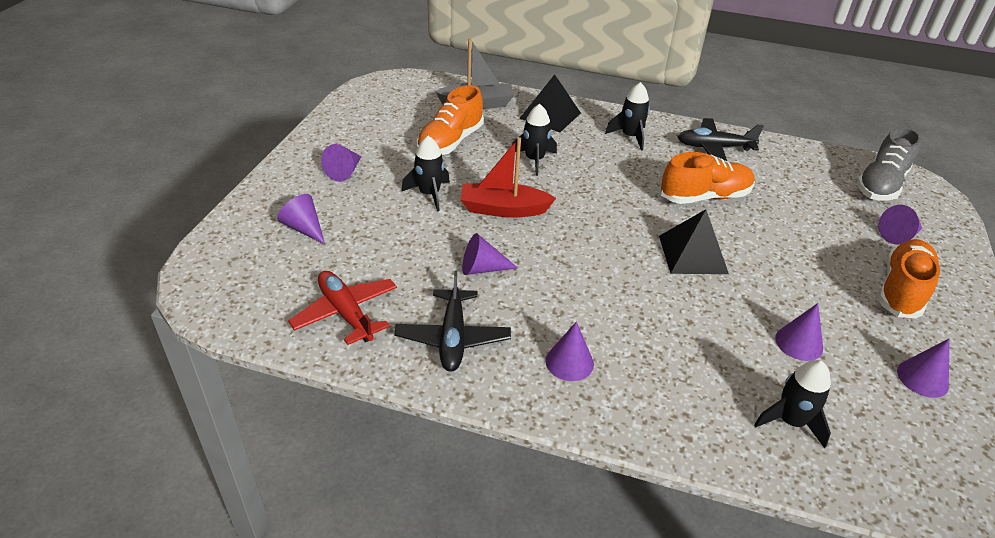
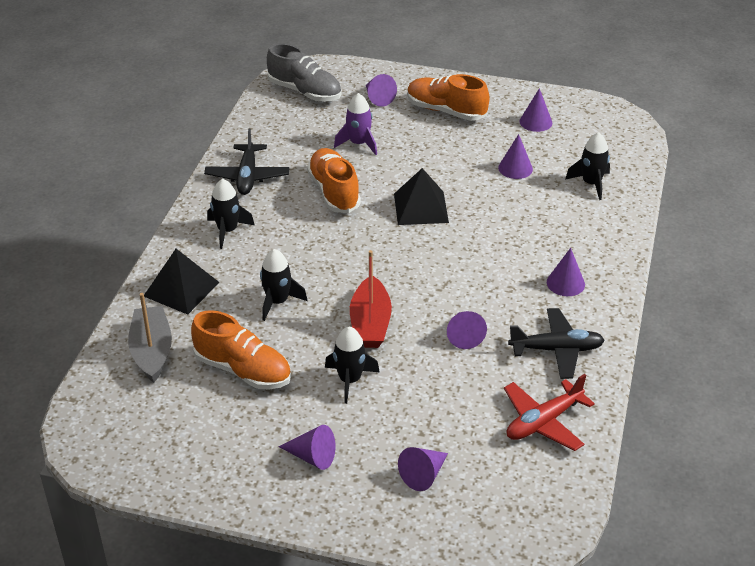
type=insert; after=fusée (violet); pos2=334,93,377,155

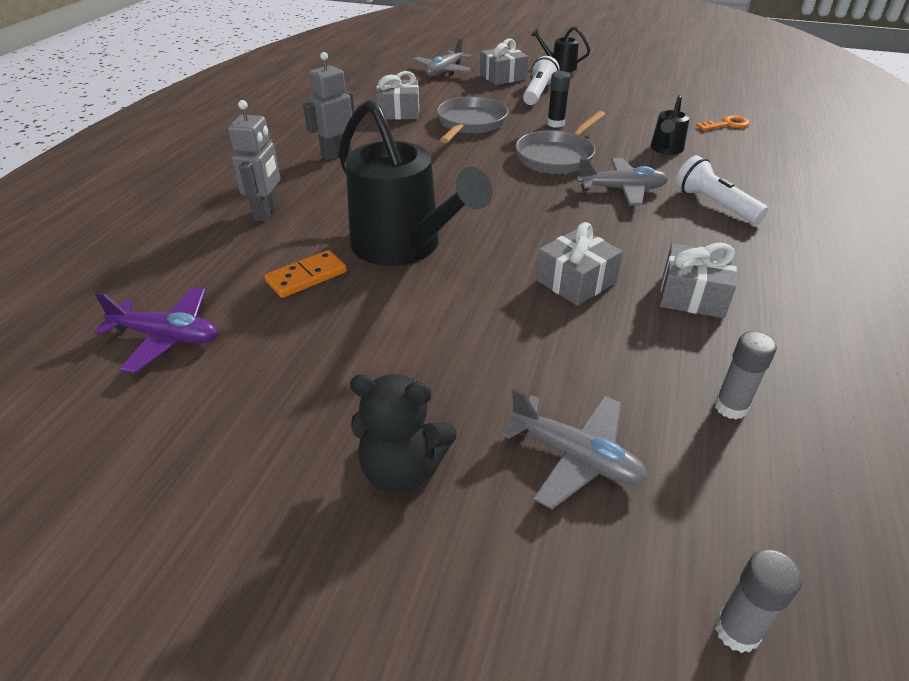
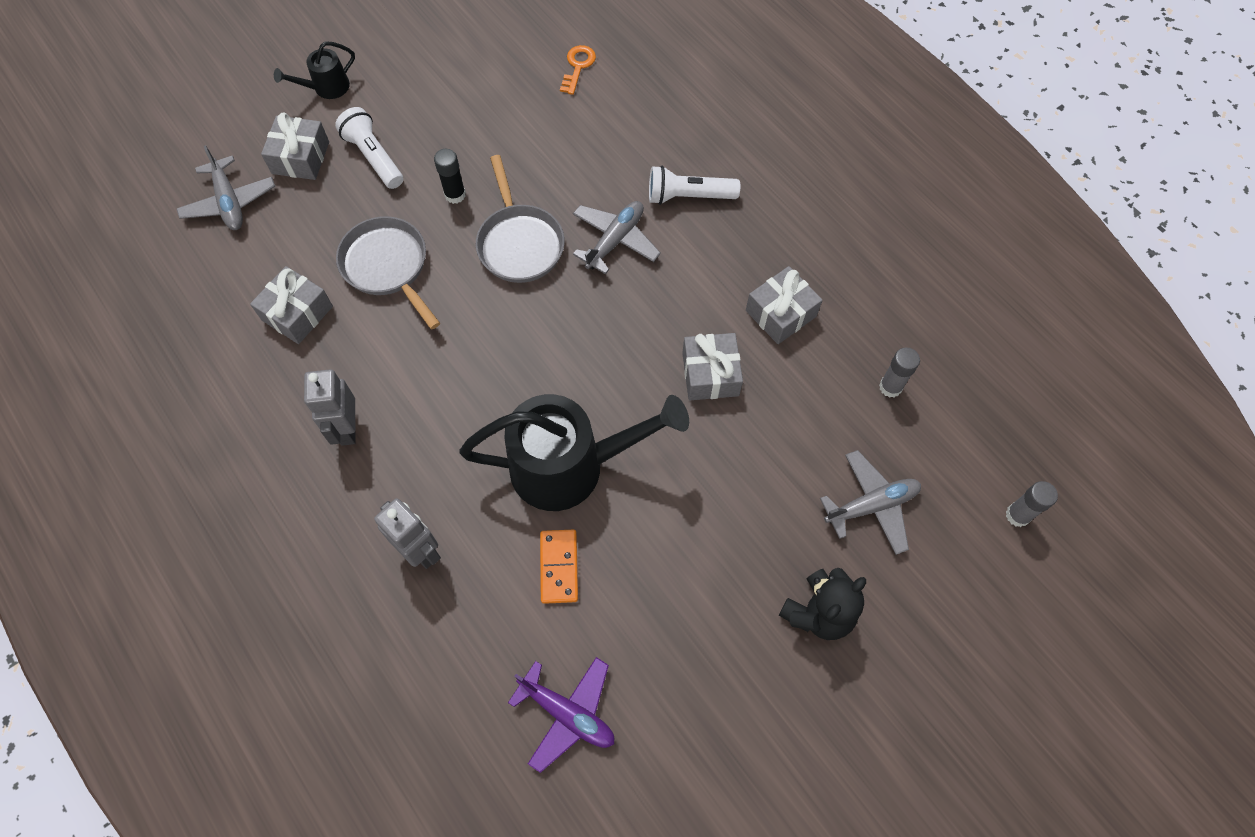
type=delete; before=arrosoir (noir); pos1=651,95,690,155
type=rotate; before=avion (violet); pos1=94,287,218,373; pos2=508,657,614,773; turn=75

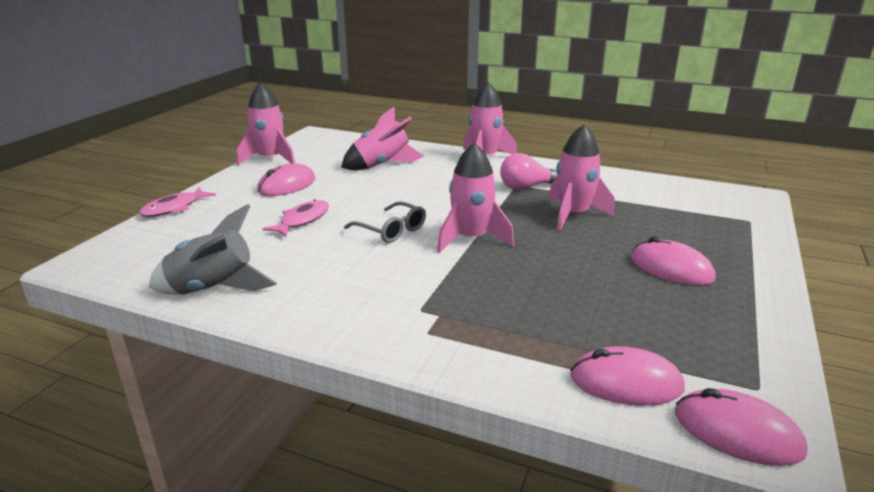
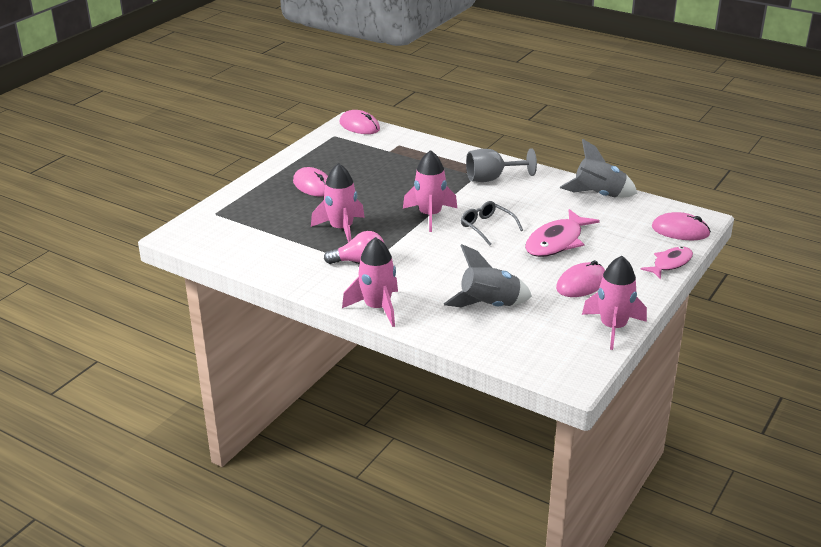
type=insert; after=verre à pied (gris); pos2=466,149,537,182
type=move; before=souris (rose); pos1=570,346,685,406; pos2=652,212,711,240
type=recolor; before=fusée (rose); after=fusée (gris); pos1=341,107,424,170; pos2=444,244,532,307
type=resize; before=poisson (rose); pos1=262,200,329,237; pos2=525,209,600,257; scale=1.58

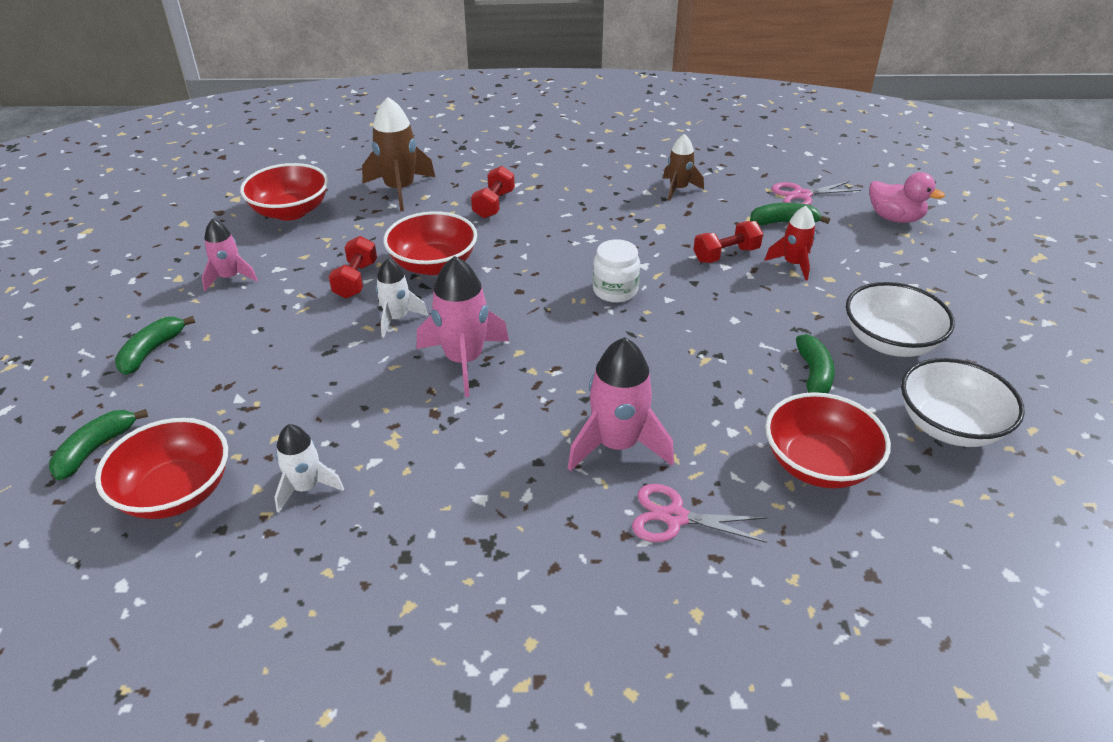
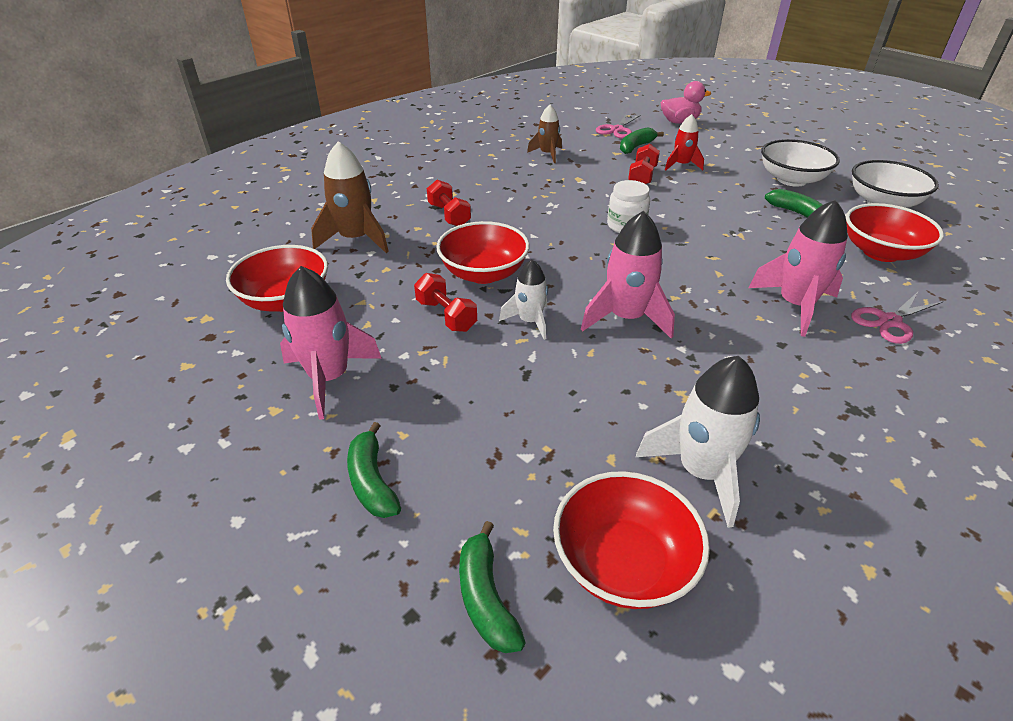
type=resize; before=fusée (rose); pos1=202,219,258,291; pos2=280,266,382,420; scale=1.63
type=resize; before=fusée (blanc); pos1=275,424,344,513; pos2=636,356,760,528; scale=1.63

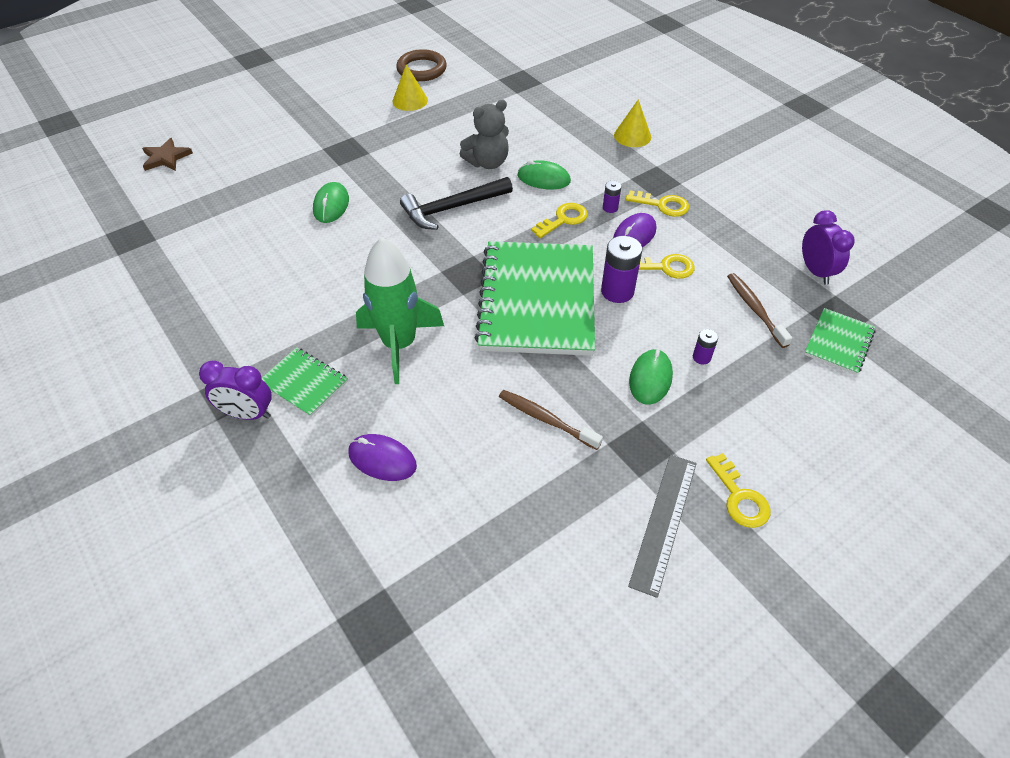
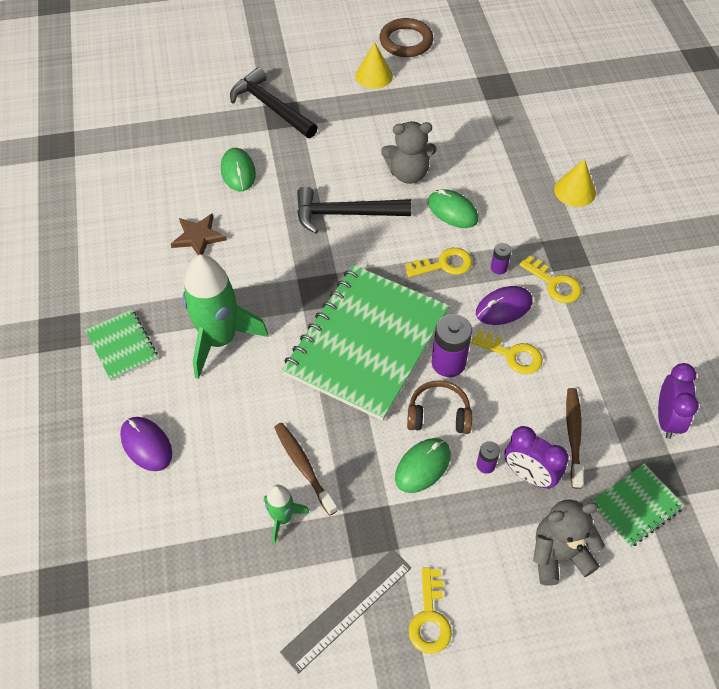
type=insert; after=marteau (noir); pos2=230,67,318,138
type=insert; after=fusée (vert); pos2=264,485,309,544
type=insert; after=casque audio (marron); pos2=407,380,472,434
type=insert; after=ours en peluche (gris); pos2=533,500,605,586
type=move; before=étoile (marron); pos1=142,138,193,171; pos2=171,213,227,255
type=move; before=réveil (violet); pos1=199,361,272,420; pos2=504,426,569,489
type=rotate; before=souris (vert); pos1=313,182,349,223; pos2=221,148,256,191; turn=-45

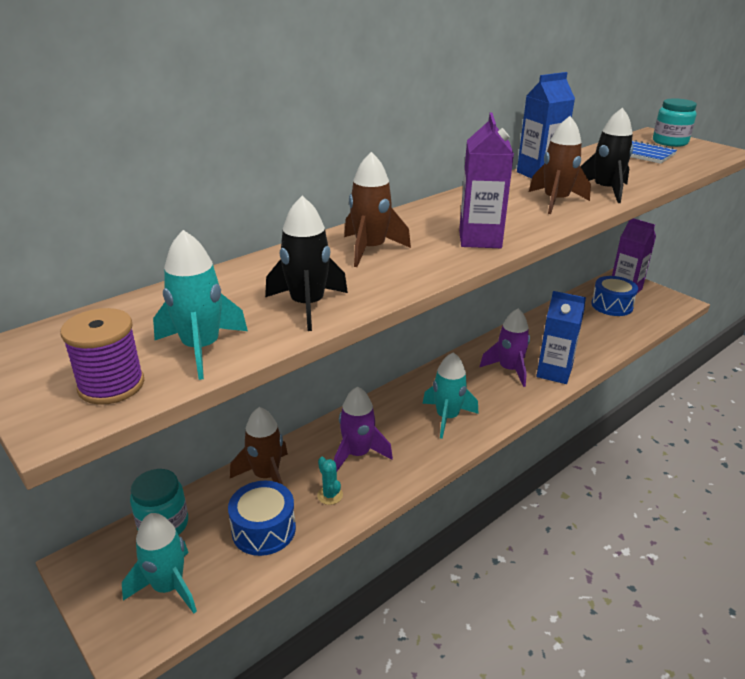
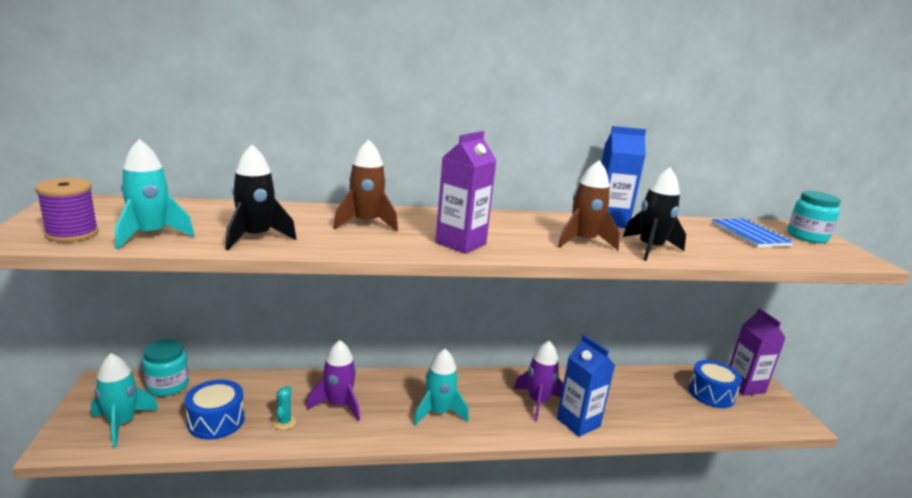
type=delete; before=fusée (marron); pos1=230,407,288,485

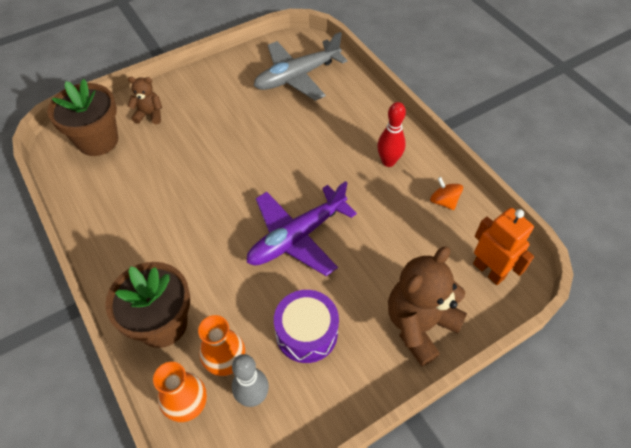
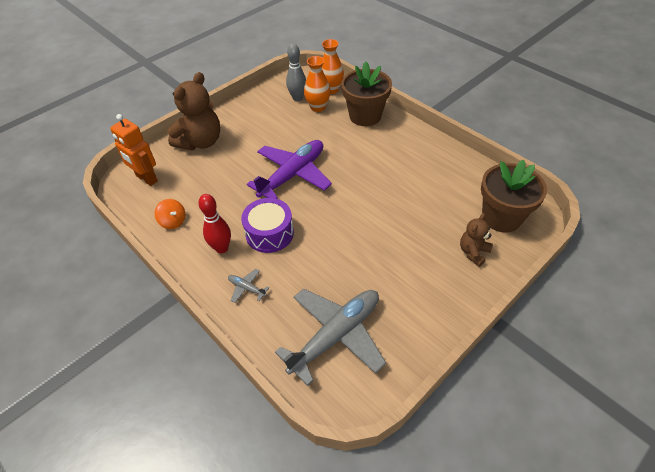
type=insert; after=avion (gris); pos2=228,269,269,303
type=move; before=tambour (violet); pos1=274,290,339,363; pos2=241,198,294,253
type=rotate; before=ours en peluche (marron); pos1=128,77,162,124; pos2=460,213,493,267; turn=135

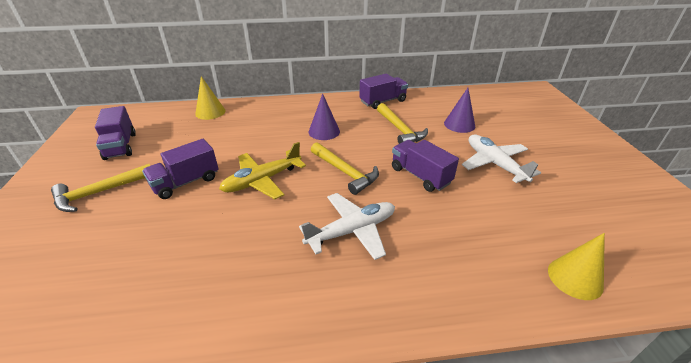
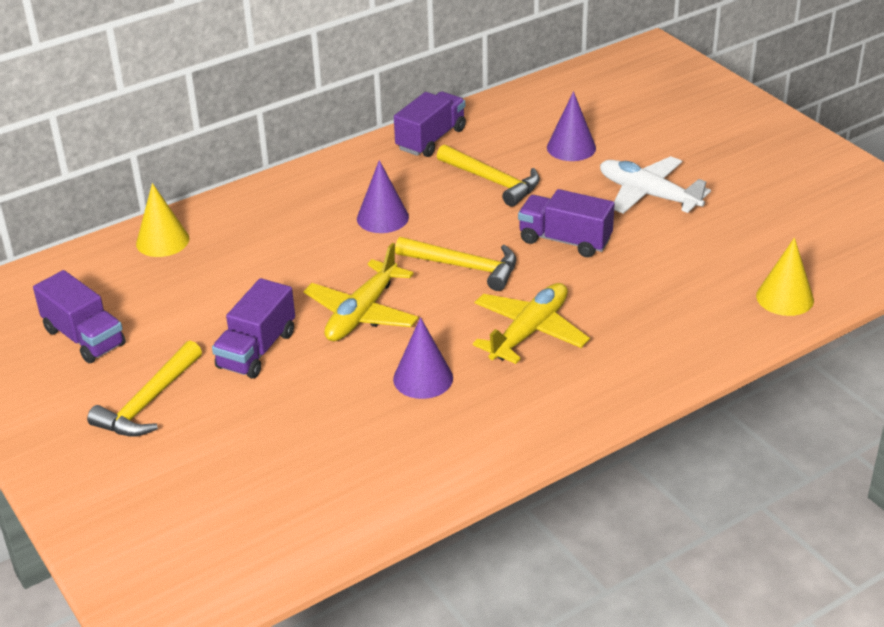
type=insert; after=cône (violet); pos2=393,317,453,399
type=recolor; before=avion (blanc); after=avion (jaune); pos1=299,193,395,260; pos2=473,283,590,364

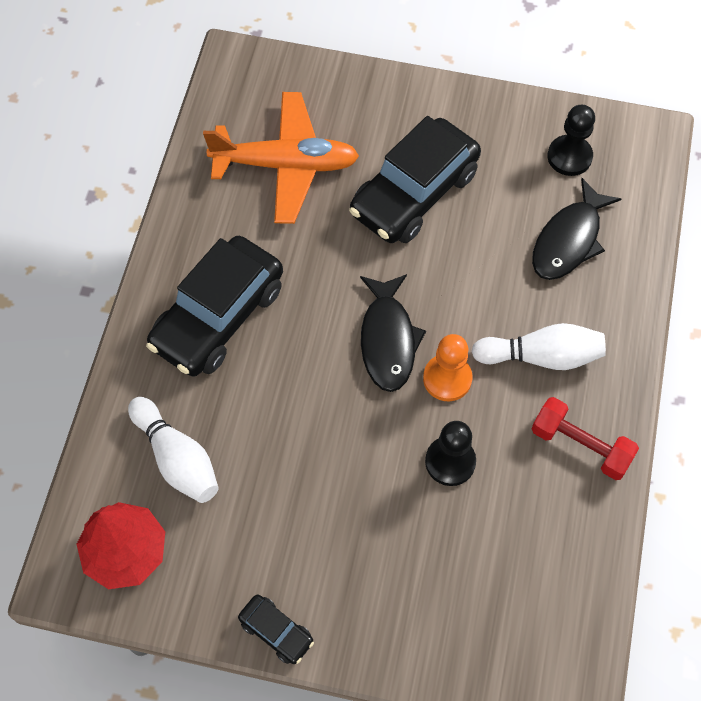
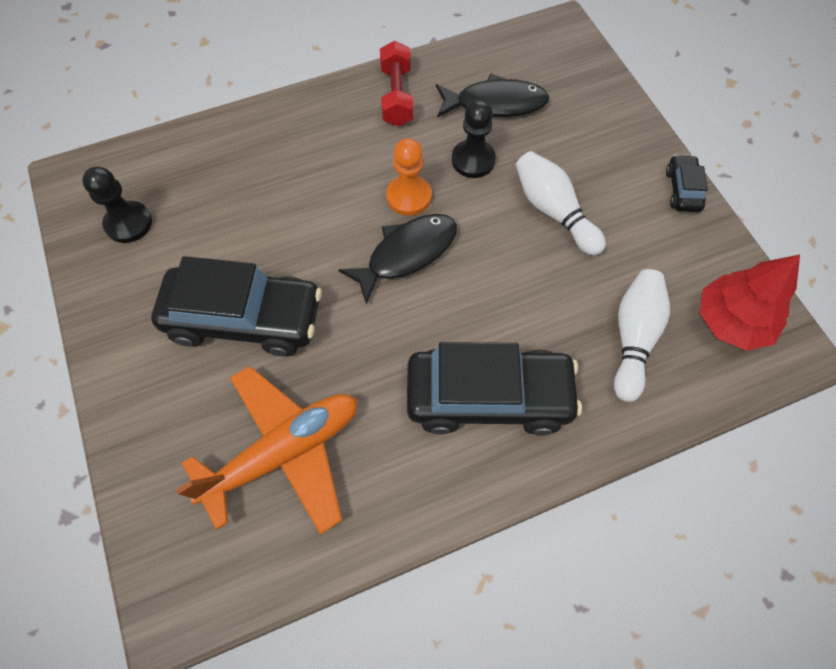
type=move; before=quille (blanc); pos1=472,323,606,370; pos2=516,151,606,256
type=move; before=poisson (noir); pos1=532,178,621,280; pos2=436,74,549,118
type=rotate; before=avion (orange); pos1=203,92,359,224; pos2=176,366,357,535; turn=90

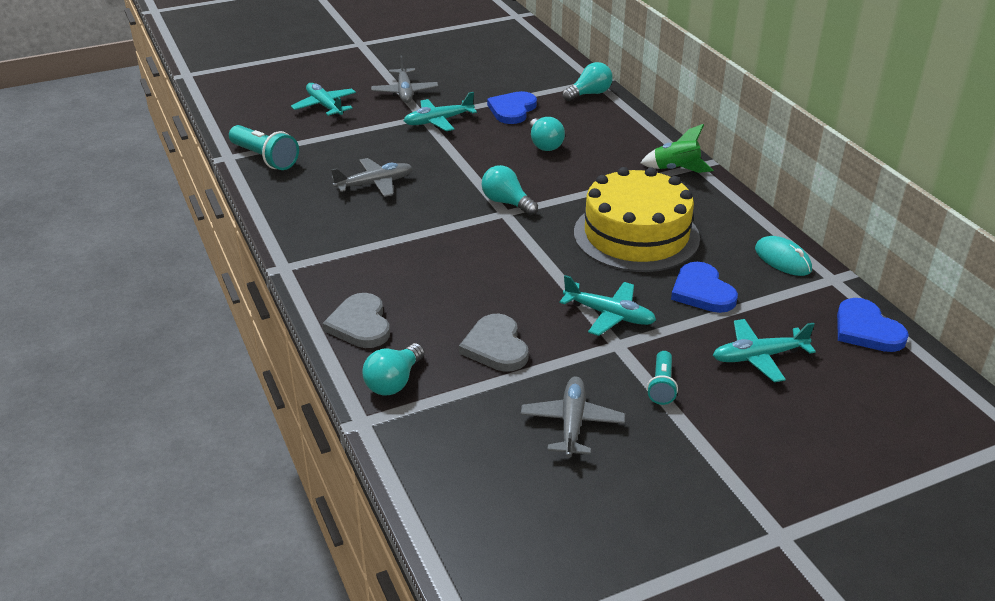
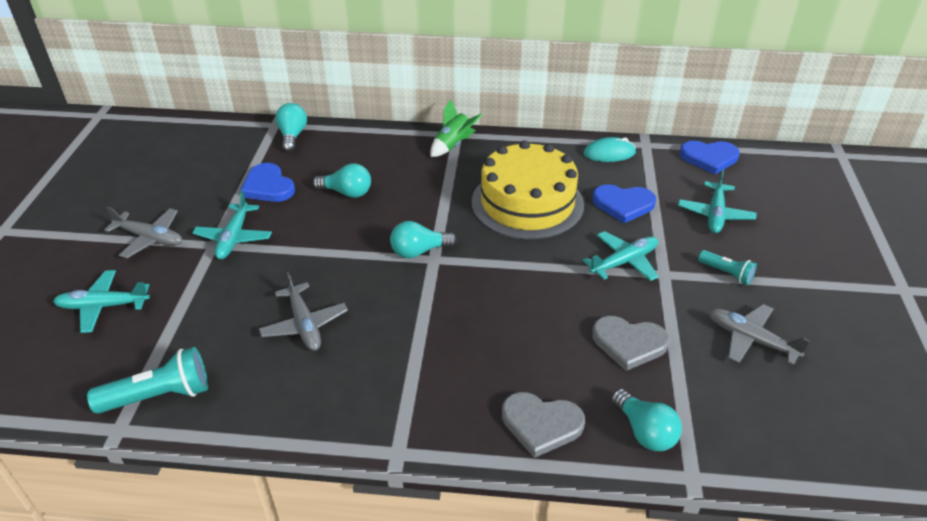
type=rotate; before=avion (gris); pos1=331,158,413,197; pos2=259,272,348,351; turn=150

